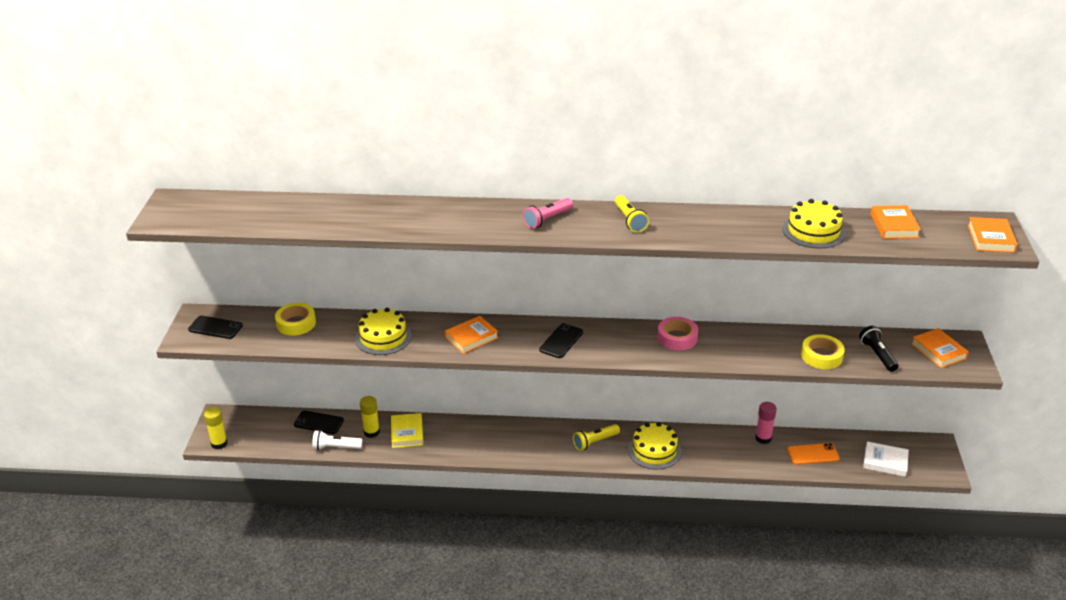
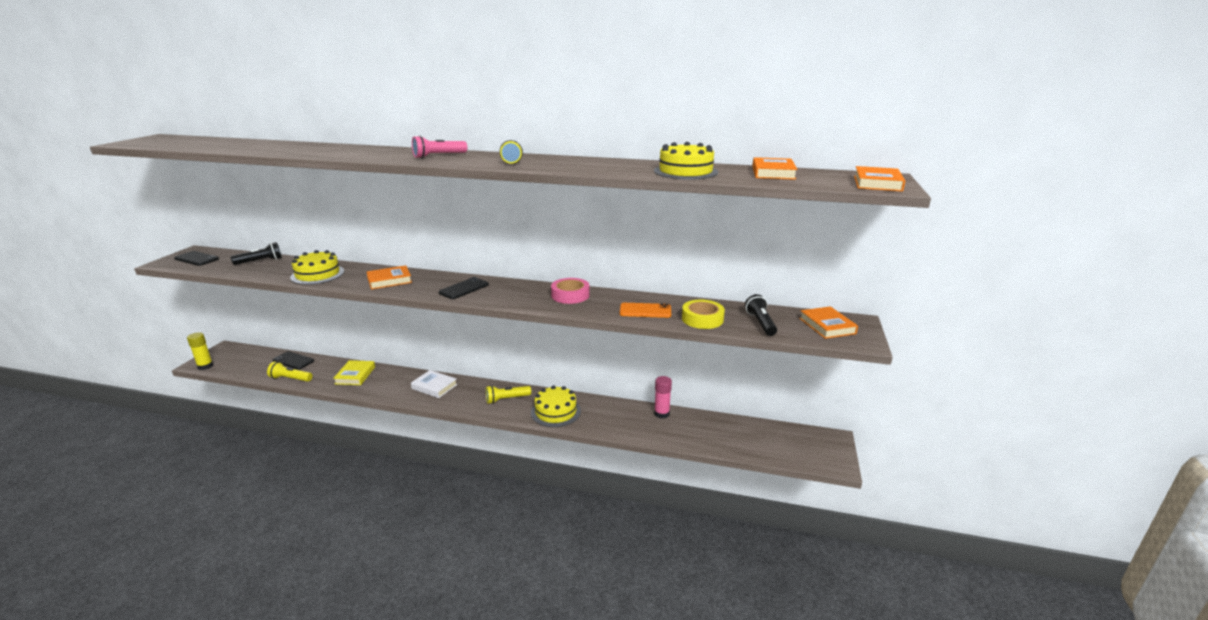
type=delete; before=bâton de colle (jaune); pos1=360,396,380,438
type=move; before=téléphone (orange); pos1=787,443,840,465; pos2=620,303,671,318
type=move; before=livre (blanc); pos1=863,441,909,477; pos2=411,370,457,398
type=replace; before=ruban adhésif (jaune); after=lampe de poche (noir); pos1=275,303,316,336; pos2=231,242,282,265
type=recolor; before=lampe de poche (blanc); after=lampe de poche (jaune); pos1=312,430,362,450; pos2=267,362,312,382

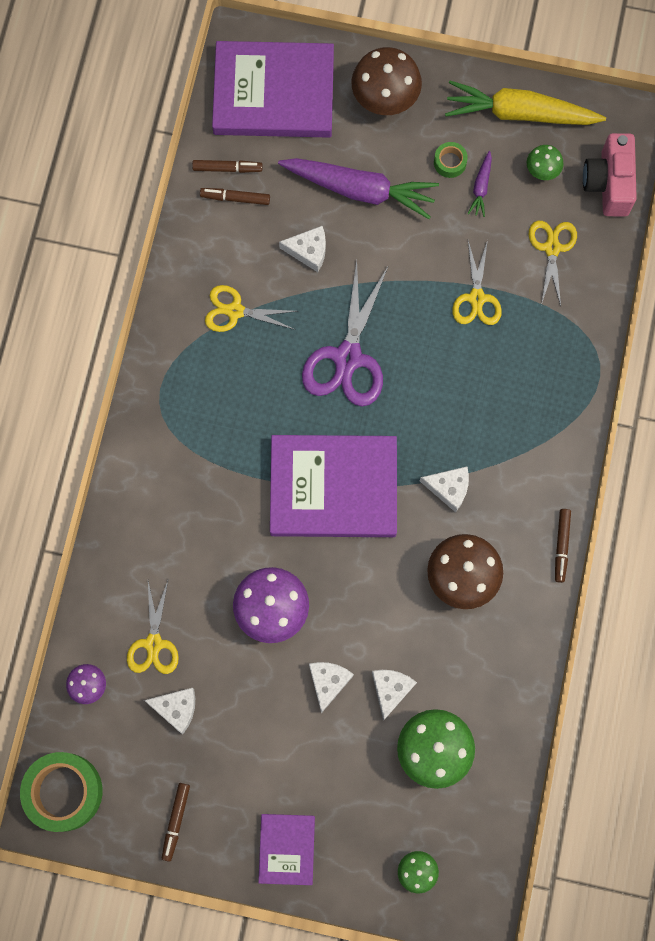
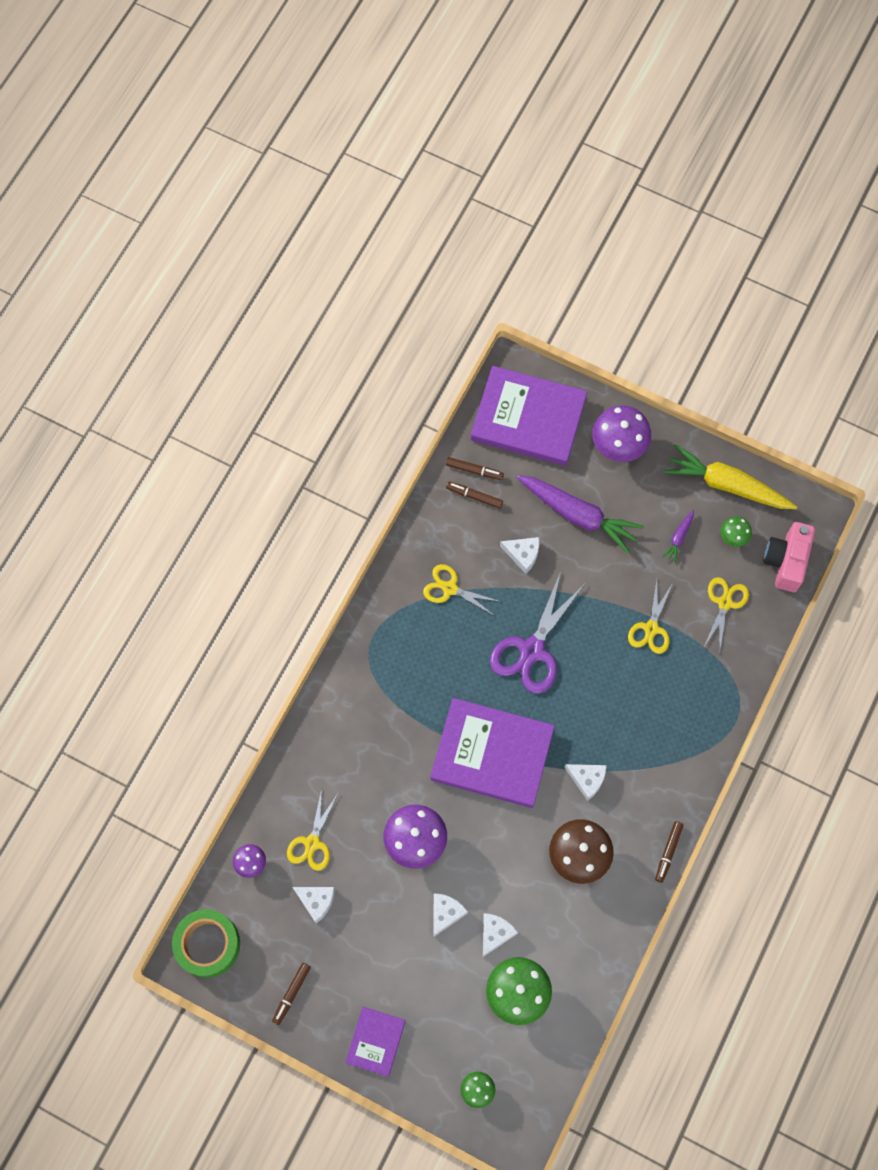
type=delete; before=ruban adhésif (vert); pos1=434,142,468,178
type=recolor; before=champignon (marron); after=champignon (violet); pos1=351,47,422,115; pos2=592,405,651,462

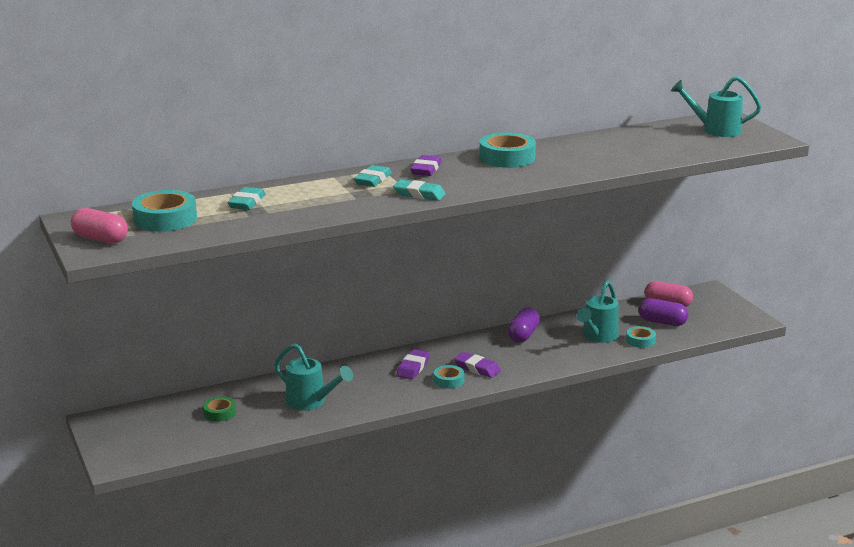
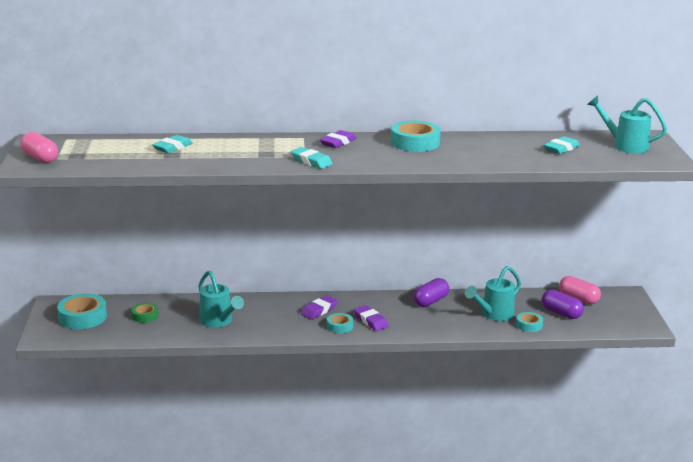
type=move; before=ruban adhésif (turquoise); pos1=132,190,197,232; pos2=57,293,107,329
type=move; before=gomme (turquoise); pos1=354,165,392,187; pos2=544,136,580,154

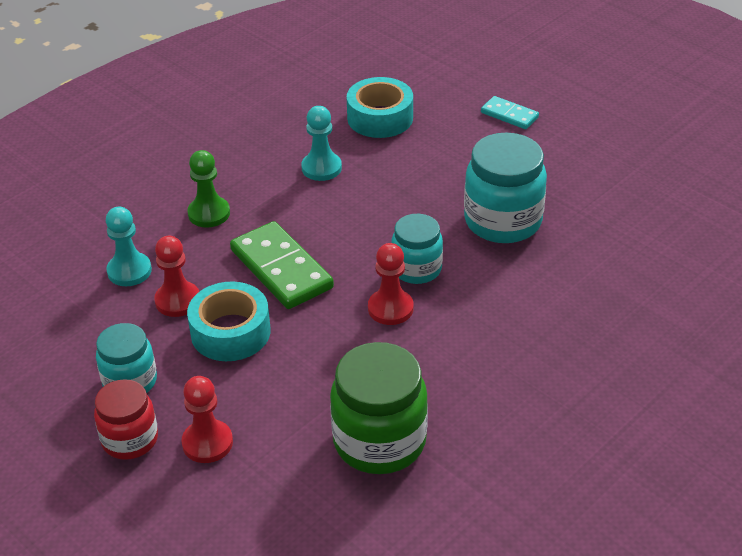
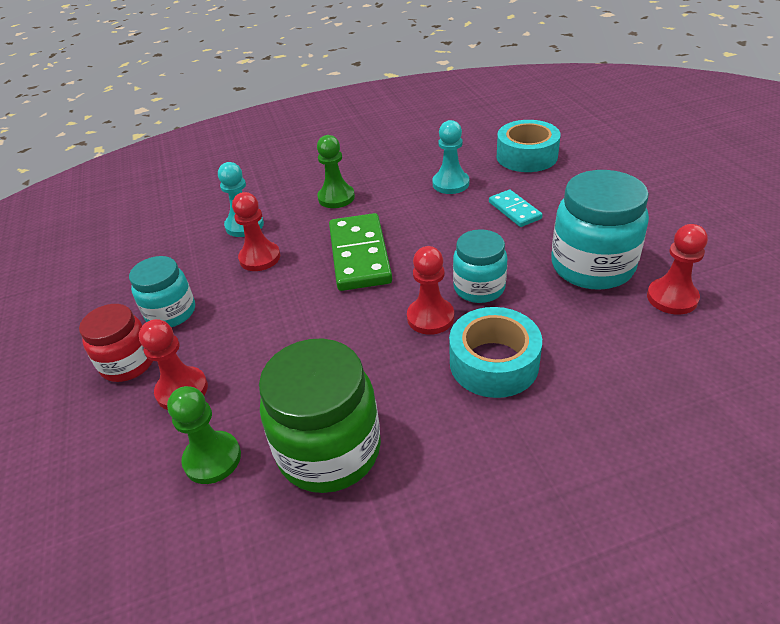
type=insert; after=pion (vert); pos2=167,386,241,484
type=insert; after=pion (rouge); pos2=647,224,708,314
type=move; before=ruban adhésif (turquoise); pos1=187,281,271,361; pos2=449,307,542,398
type=move; before=domino (turquoise); pos1=481,96,539,129; pos2=489,190,543,227

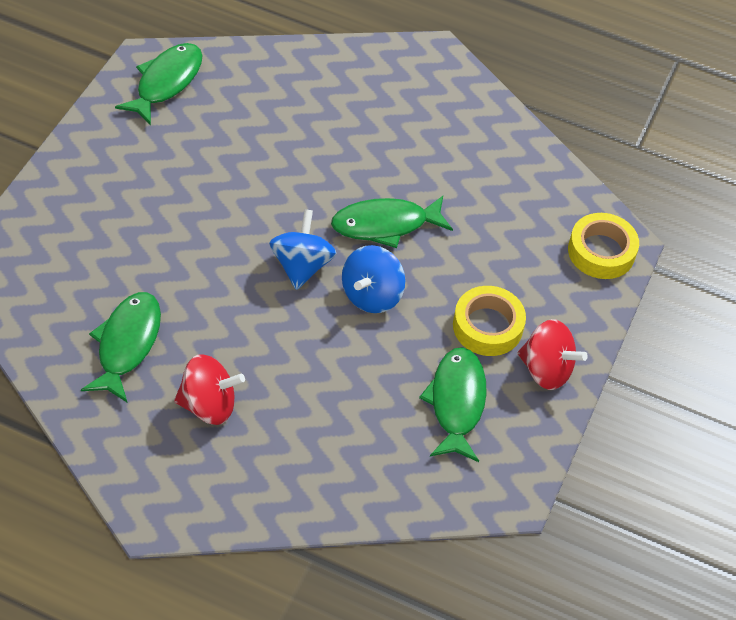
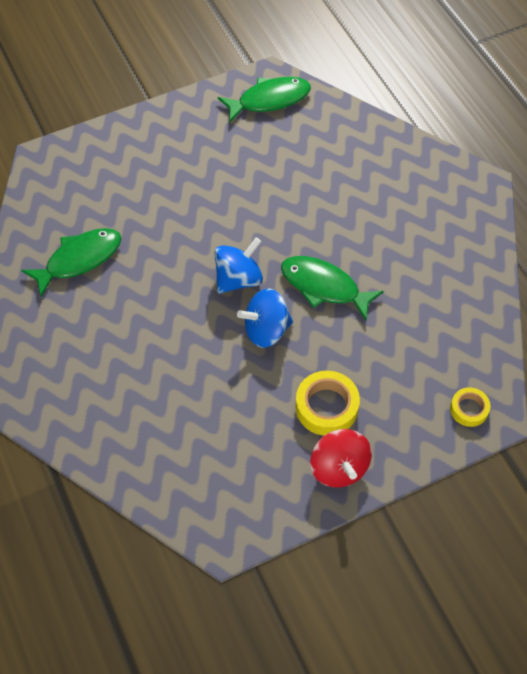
type=delete; before=toupie (rouge); pos1=174,354,245,425
type=delete; before=poisson (vert); pos1=419,347,487,462
type=resize; before=ruban adhésif (jaune); pos1=568,213,639,279; pos2=450,387,490,427; scale=0.6

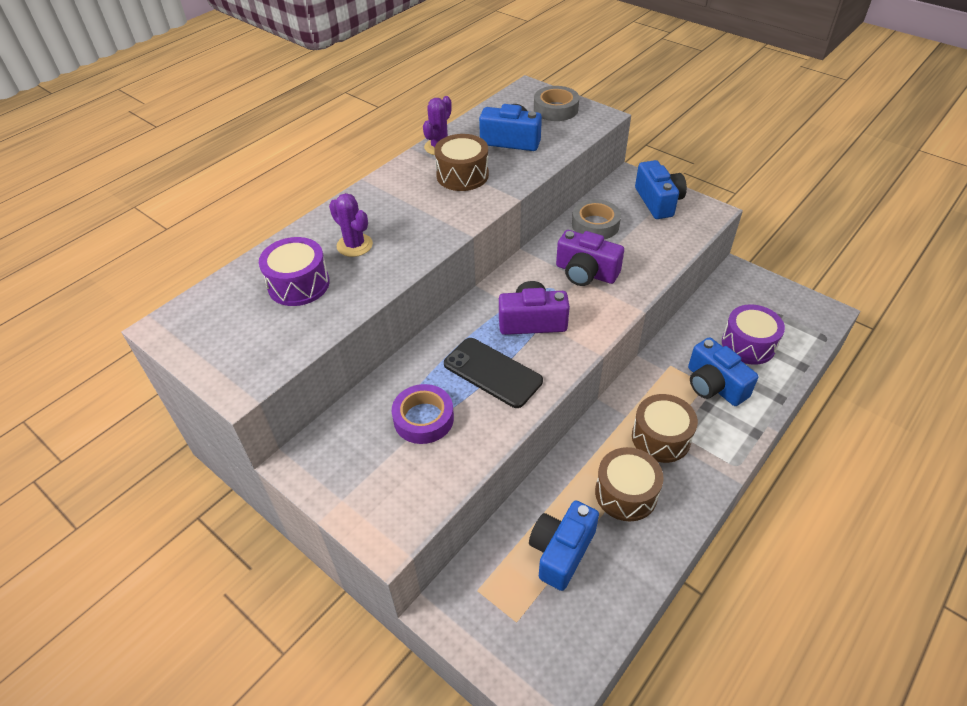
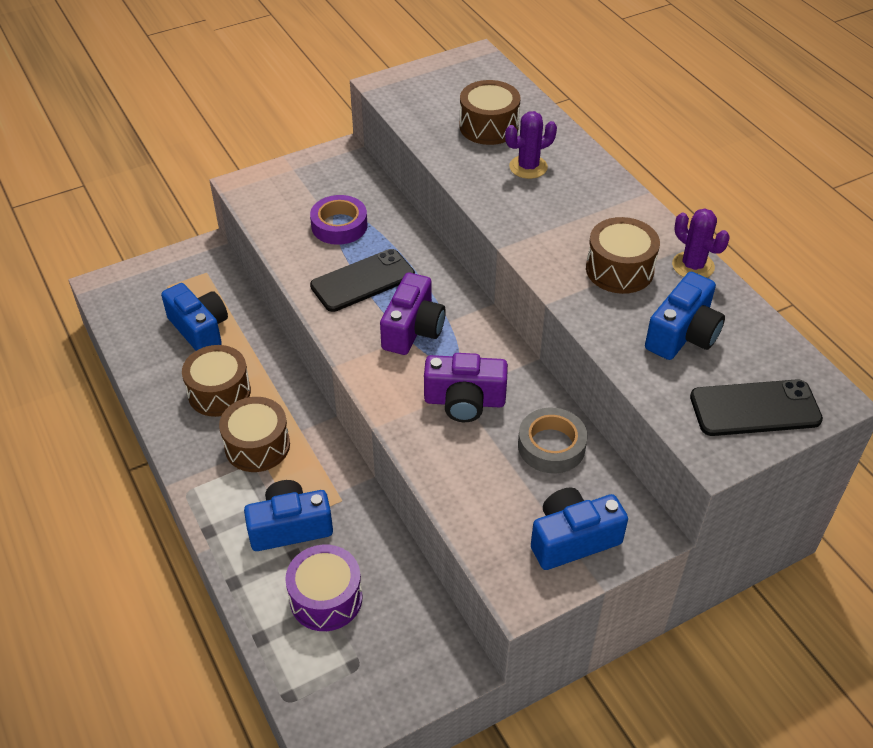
type=replace; before=ruban adhésif (gris); after=téléphone (noir); pos1=534,86,579,121; pos2=690,379,823,436
type=recolor; before=tambour (violet); after=tambour (marron); pos1=259,237,330,306; pos2=460,80,520,145
type=rotate; before=appareil photo (violet); pos1=556,230,624,286; pos2=424,353,508,422; turn=-135
type=rotate; before=appareil photo (bleu); pos1=635,160,687,219; pos2=531,487,628,570; turn=150

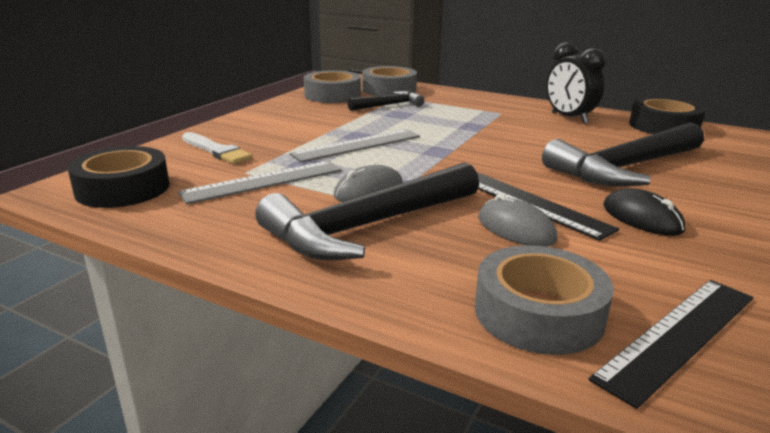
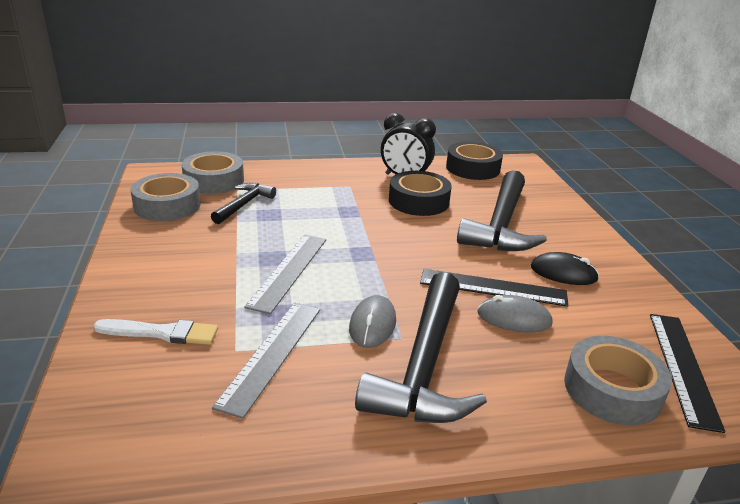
type=move; before=ruban adhésif (noir); pos1=68,146,169,208; pos2=389,171,452,216

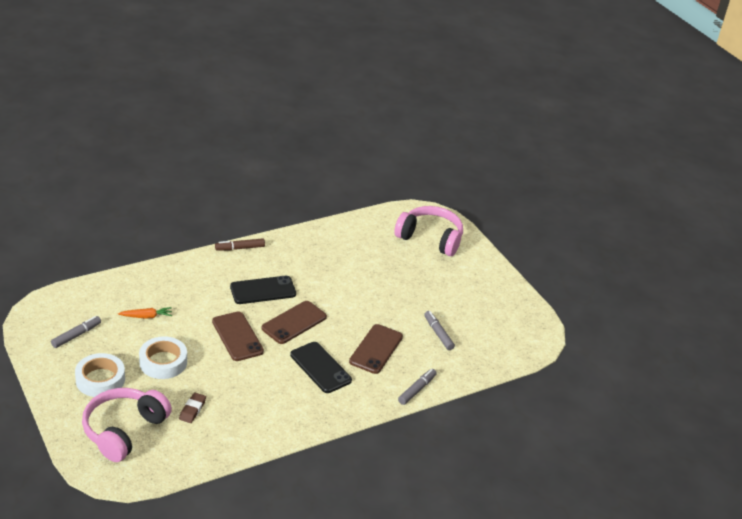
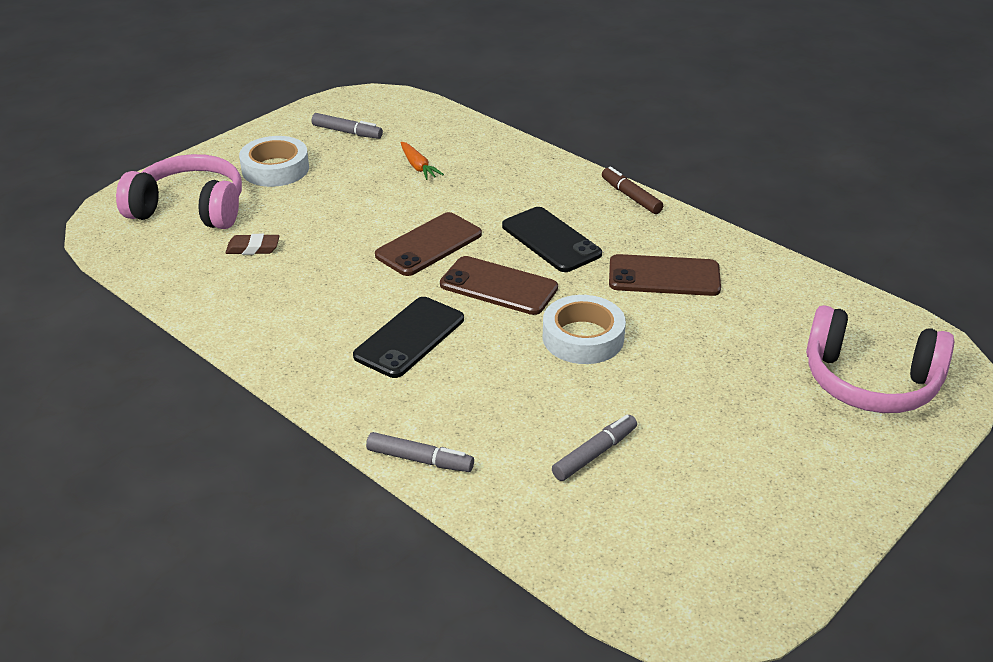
type=move; before=ruban adhésif (blanc); pos1=139,336,187,379; pos2=543,295,626,364
type=move; before=téléphone (marron); pos1=349,324,403,374; pos2=609,254,721,296
type=rotate; before=casque audio (rose); pos1=394,206,463,256; pos2=806,305,954,413; turn=105

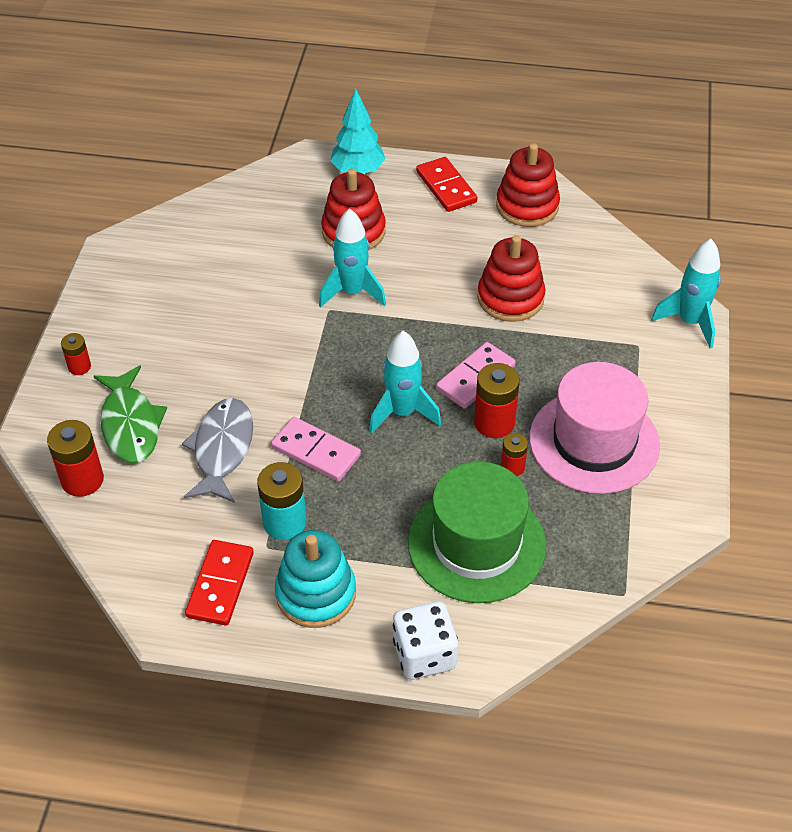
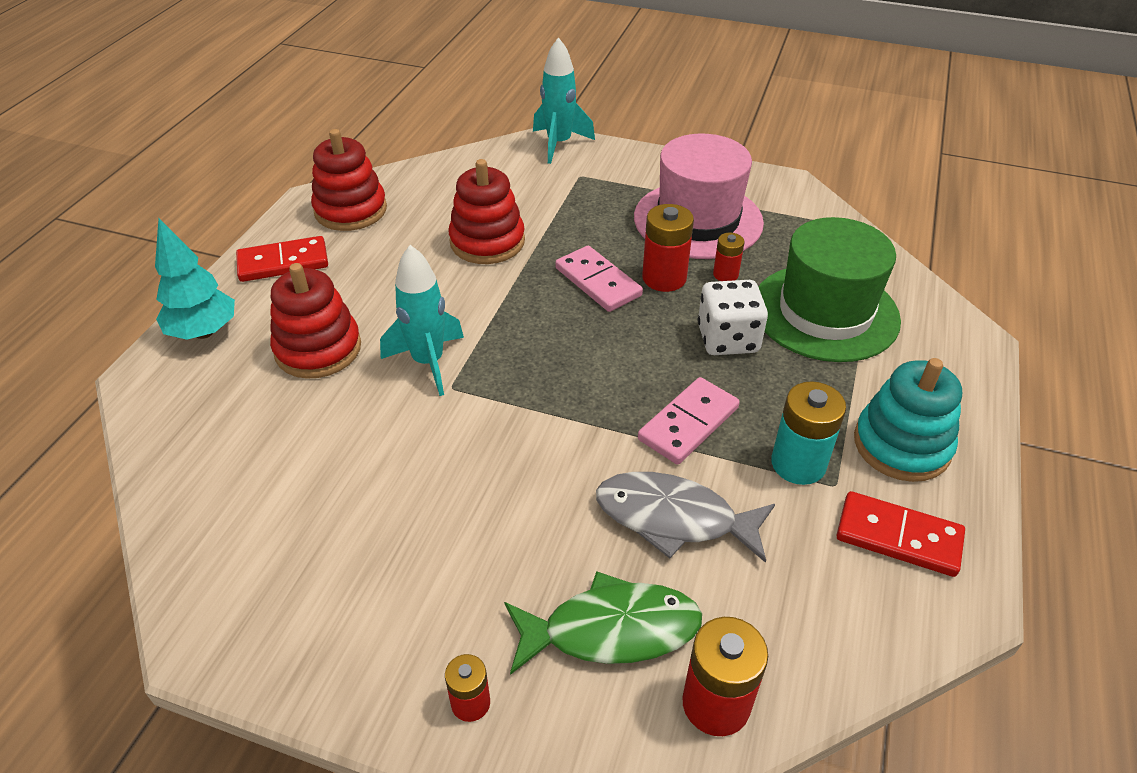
type=delete; before=fusée (turquoise); pos1=369,331,441,433
type=move; before=dé (blanc); pos1=393,601,458,680; pos2=698,280,768,355

